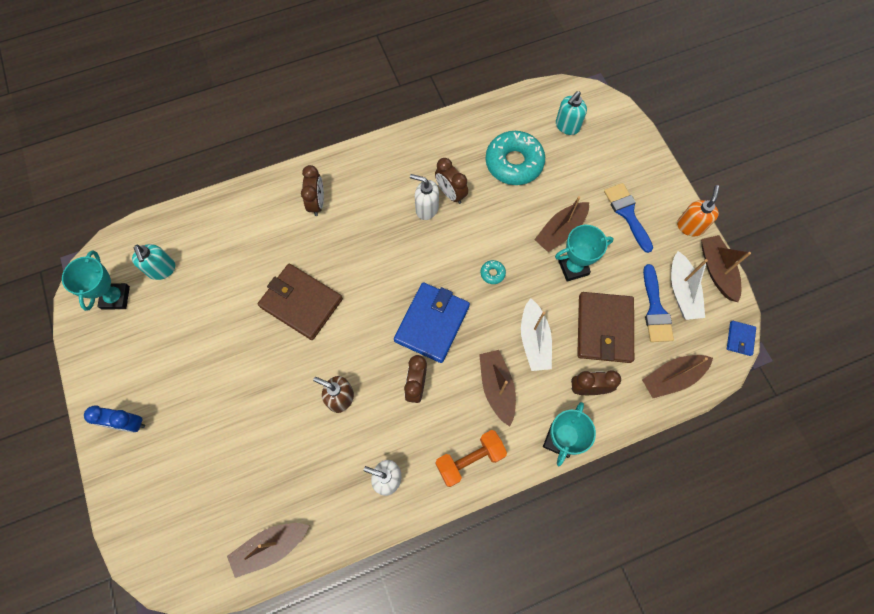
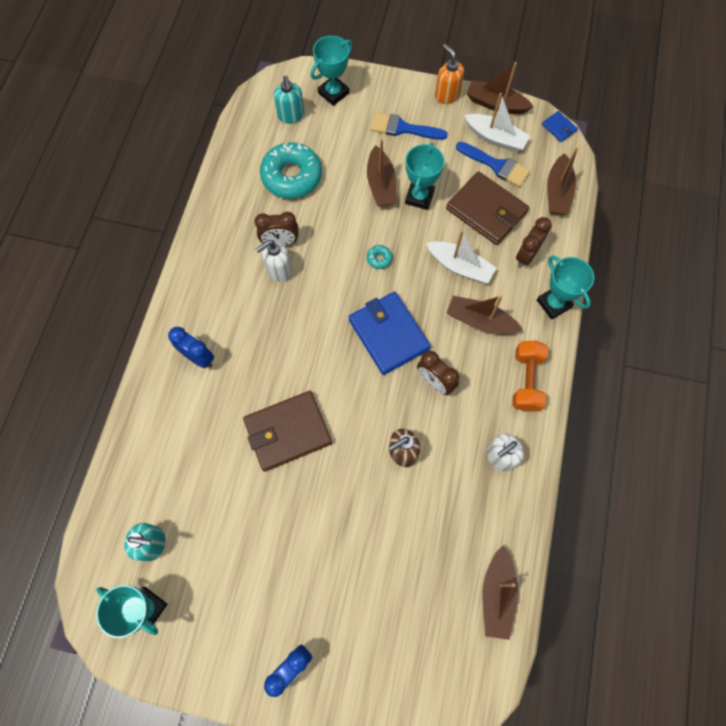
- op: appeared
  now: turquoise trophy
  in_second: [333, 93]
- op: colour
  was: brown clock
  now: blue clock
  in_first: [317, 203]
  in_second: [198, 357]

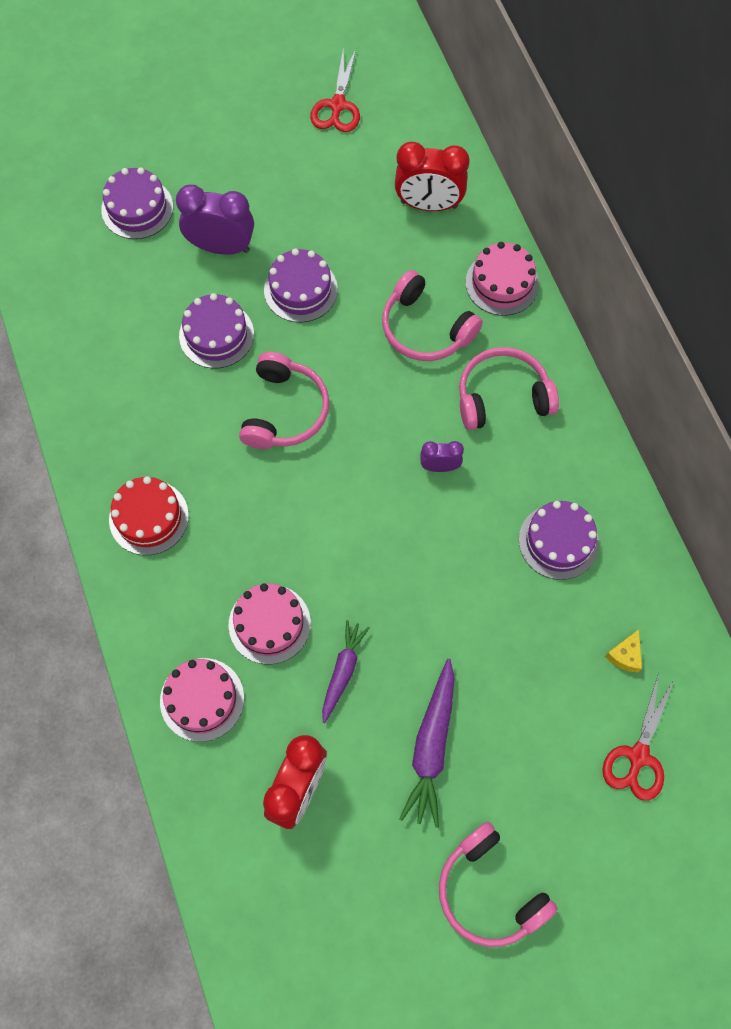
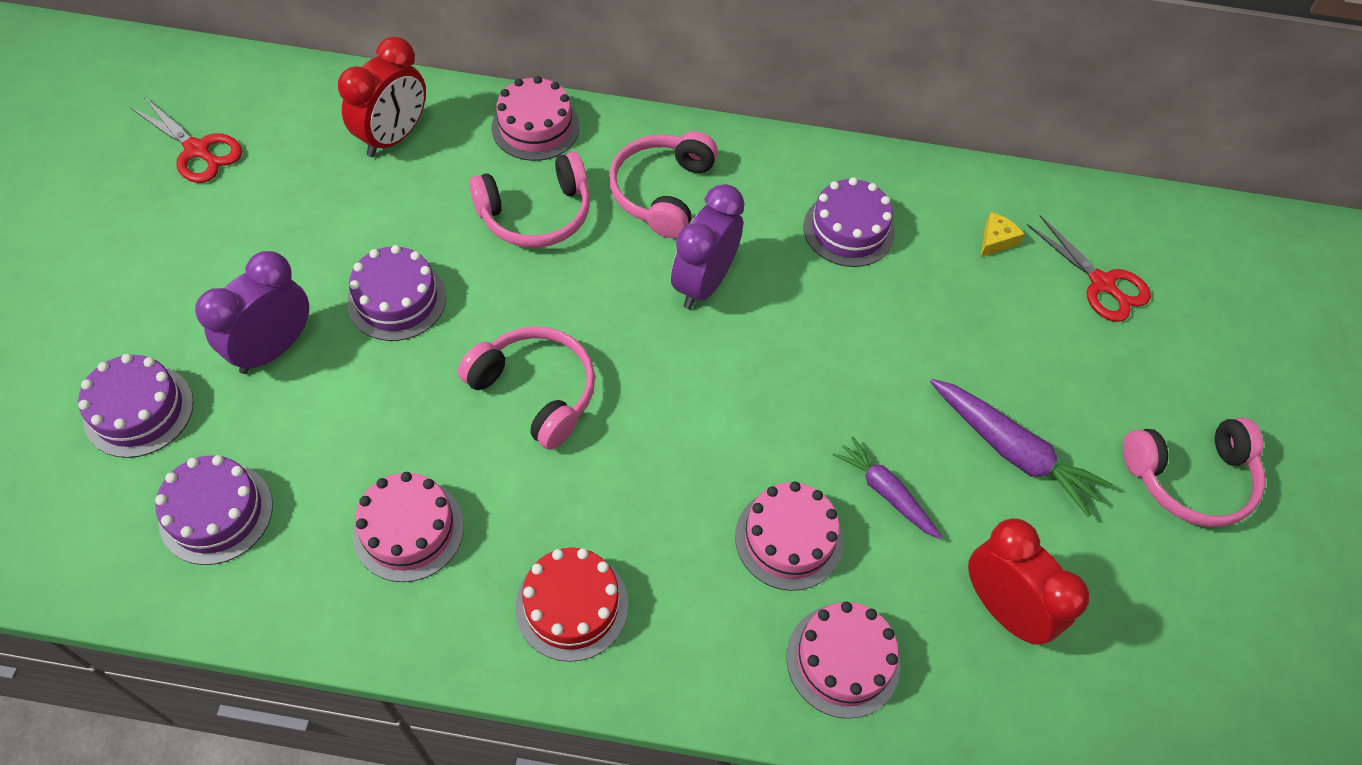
- op: appeared
  now: pink cake
  in_second: [408, 530]
- op: relocated
  was: purple cake
  in_first: [216, 335]
  in_second: [216, 513]
- op: spun
  was: yellow cheese
  in_first: [625, 655]
  in_second: [995, 240]
  clockwise: -105
- op: size
  was: purple clock
  in_first: [440, 466]
  in_second: [703, 283]
  ratio: 1.85

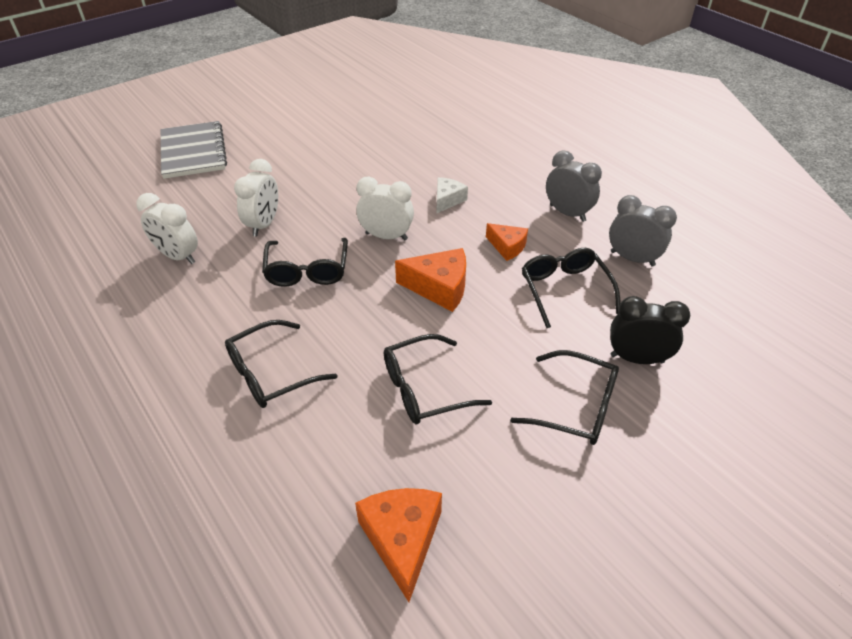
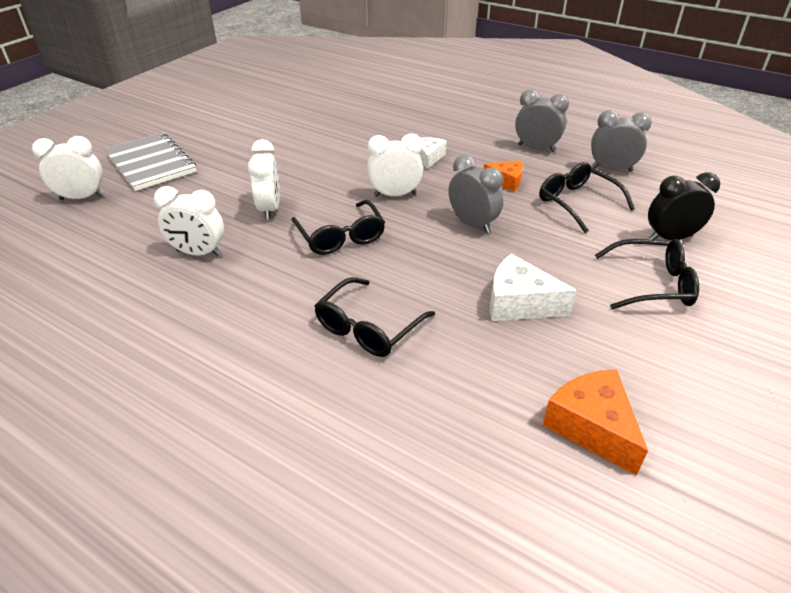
- op: appeared
  now: white clock
  in_second: [82, 197]
- op: exchanged
  was: black glasses
  now: white cheese
  in_first: [424, 389]
  in_second: [519, 303]
- op: exchanged
  was: orange cheese
  now: grey clock
  in_first: [439, 288]
  in_second: [472, 223]

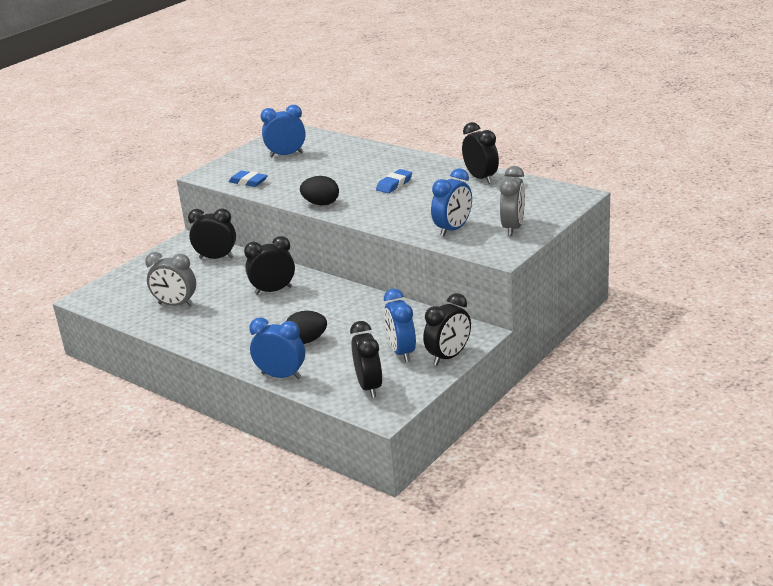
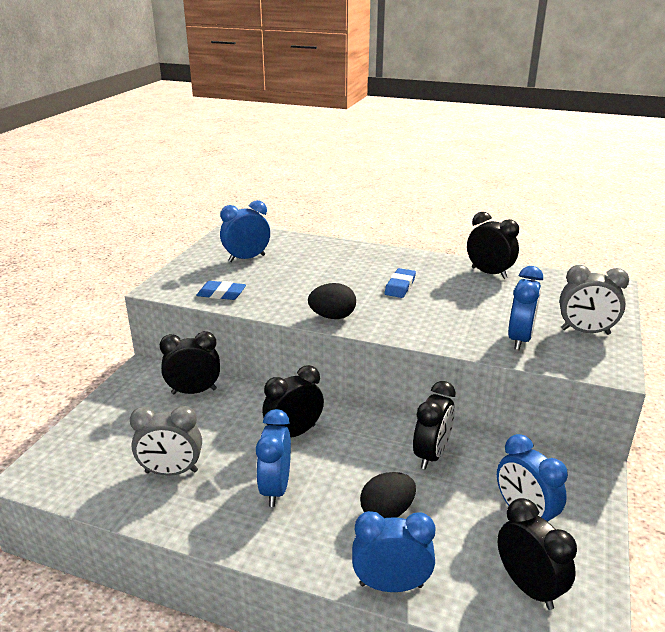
- op: appeared
  now: blue clock
  in_second: [275, 488]
- op: relocated
  was: black clock
  in_first: [449, 356]
  in_second: [431, 455]
- op: spun
  was: grey clock
  in_first: [513, 228]
  in_second: [585, 332]
  clockwise: 105

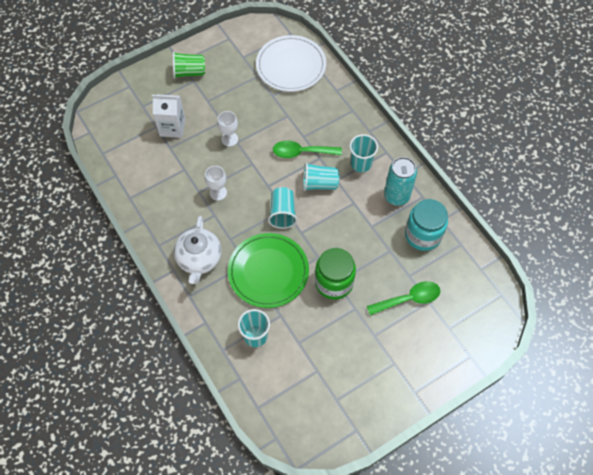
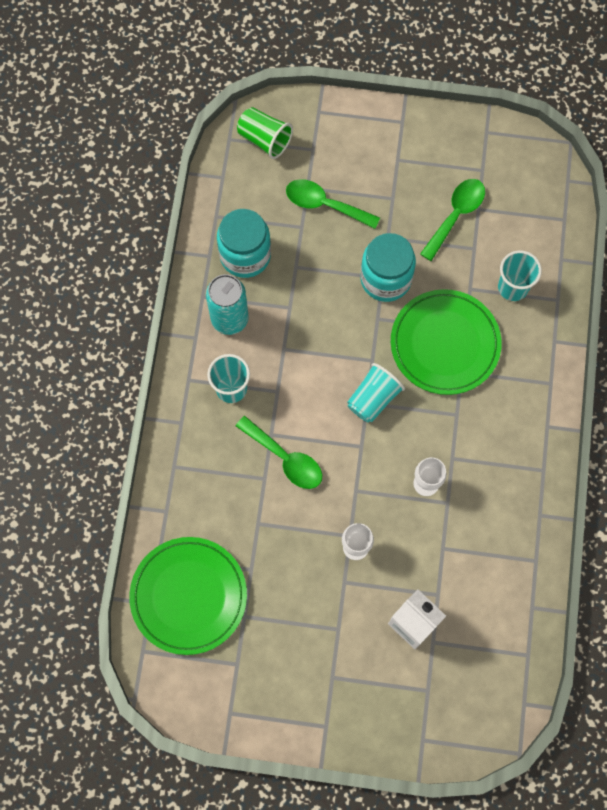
- op: missing
  was: white teapot
  in_first: [199, 259]
- op: missing
  was: turquoise cup
  in_first: [319, 184]
- op: appeared
  now: green spoon
  in_second: [455, 215]
- op: relocated
  was: green cup
  in_first: [189, 72]
  in_second: [264, 139]
- op: colour
  was: white plate
  now: green plate
  in_first: [291, 66]
  in_second: [189, 596]
- op: colour
  was: green jar
  now: turquoise jar
  in_first: [334, 282]
  in_second: [385, 279]

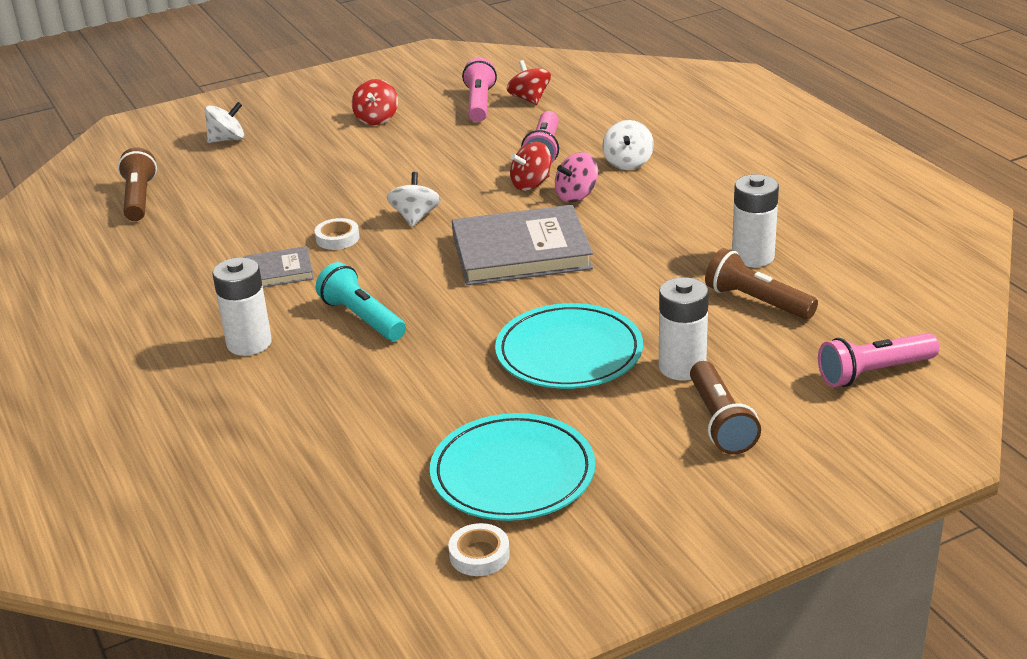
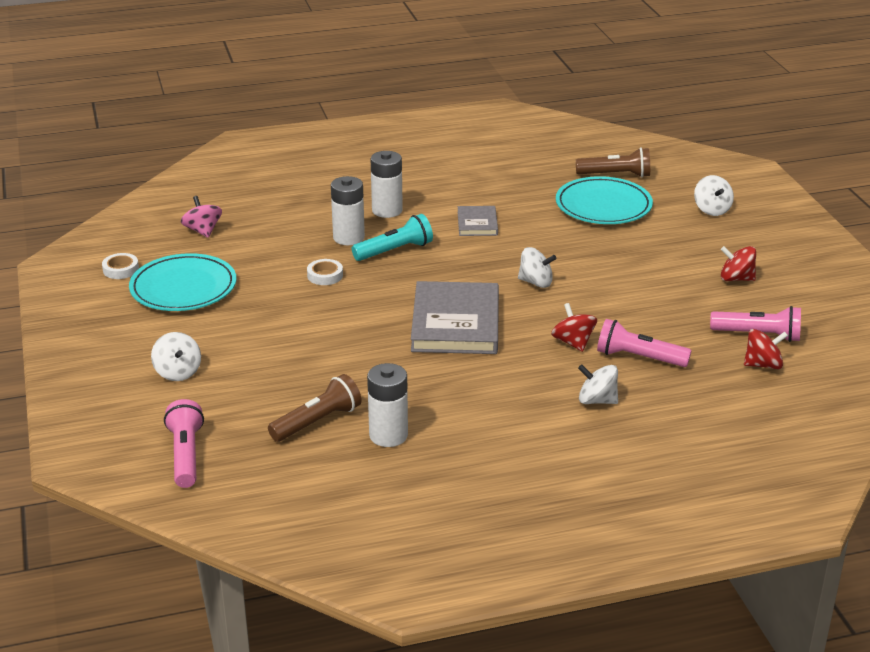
- op: relocated
  was: white tape
  in_first: [337, 238]
  in_second: [325, 275]
- op: relocated
  was: turquoise plate
  in_first: [569, 353]
  in_second: [603, 206]
- op: relocated
  was: pink spinning top
  in_first: [576, 195]
  in_second: [203, 231]
- op: relocated
  was: white battery
  in_first: [682, 367]
  in_second: [348, 238]
- op: exchanged
  was: brown flashlight
  now: white spinning top
  in_first: [720, 422]
  in_second: [178, 372]

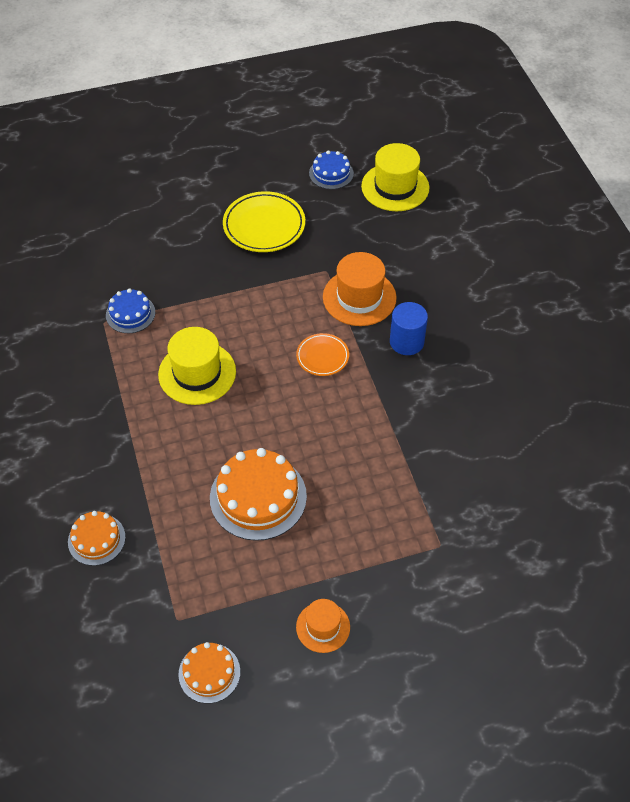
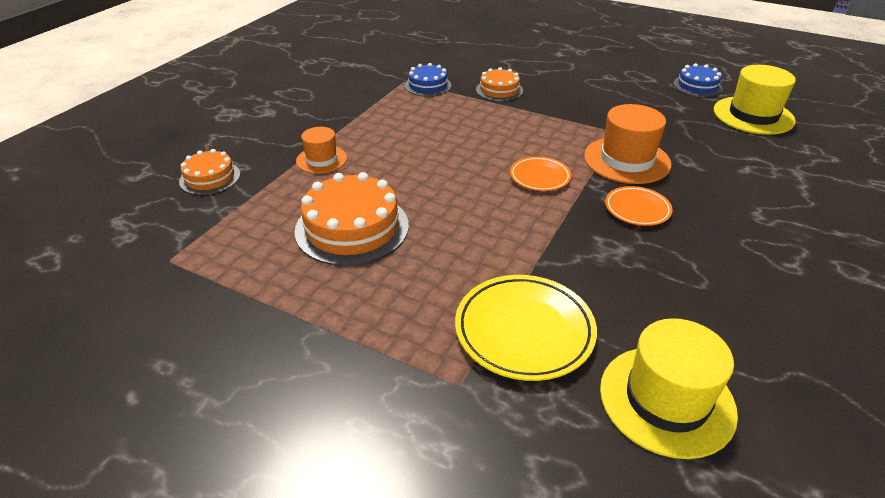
- op: relocated
  was: yellow hat
  in_first: [197, 373]
  in_second: [666, 400]
- op: relocated
  was: orange cake
  in_first: [209, 673]
  in_second: [499, 90]
- op: relocated
  was: yellow plate
  in_first: [264, 226]
  in_second: [524, 331]
- op: relocated
  was: orange hat
  in_first: [323, 627]
  in_second: [321, 159]
- op: exchanged
  was: blue cylinder
  now: orange plate
  in_first: [406, 342]
  in_second: [637, 209]

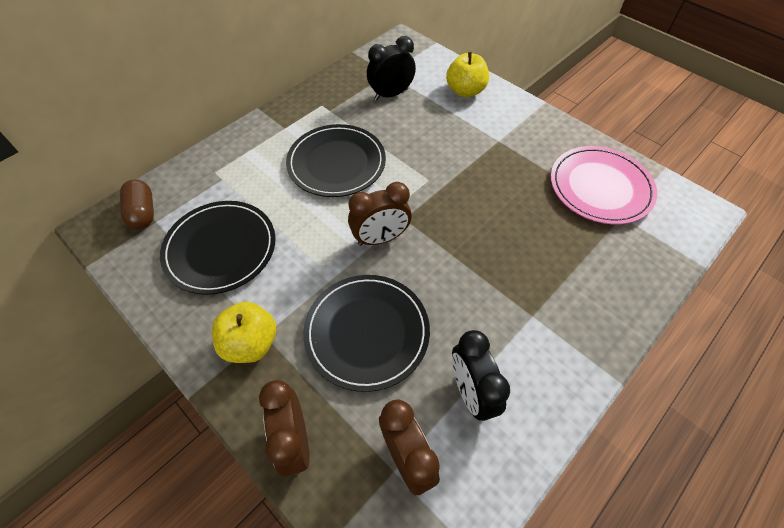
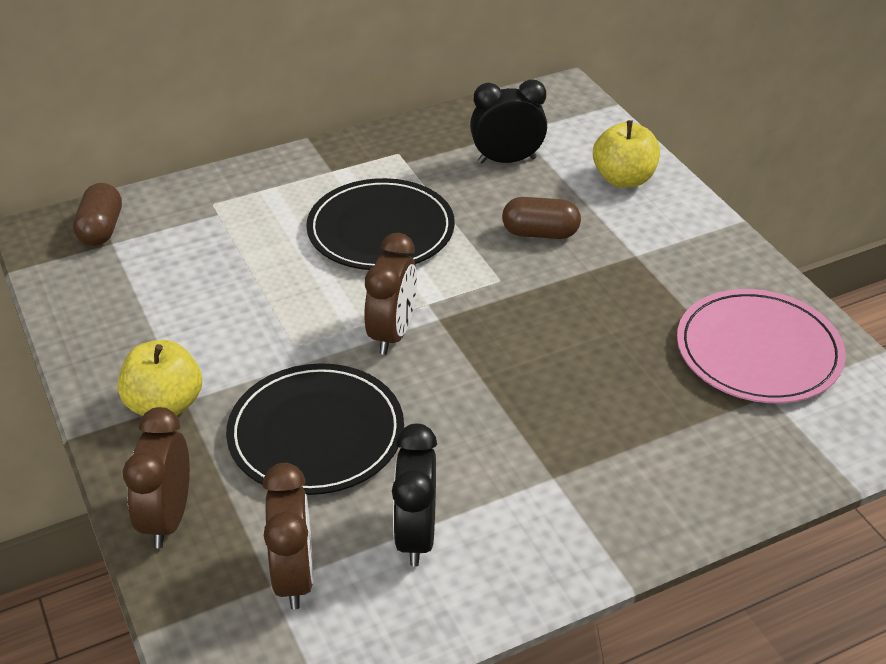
- op: missing
  was: black plate
  in_first: [220, 248]
- op: appeared
  now: brown capsule
  in_second: [540, 233]
- op: spun
  was: brown clock
  in_first: [380, 238]
  in_second: [392, 333]
  clockwise: -75

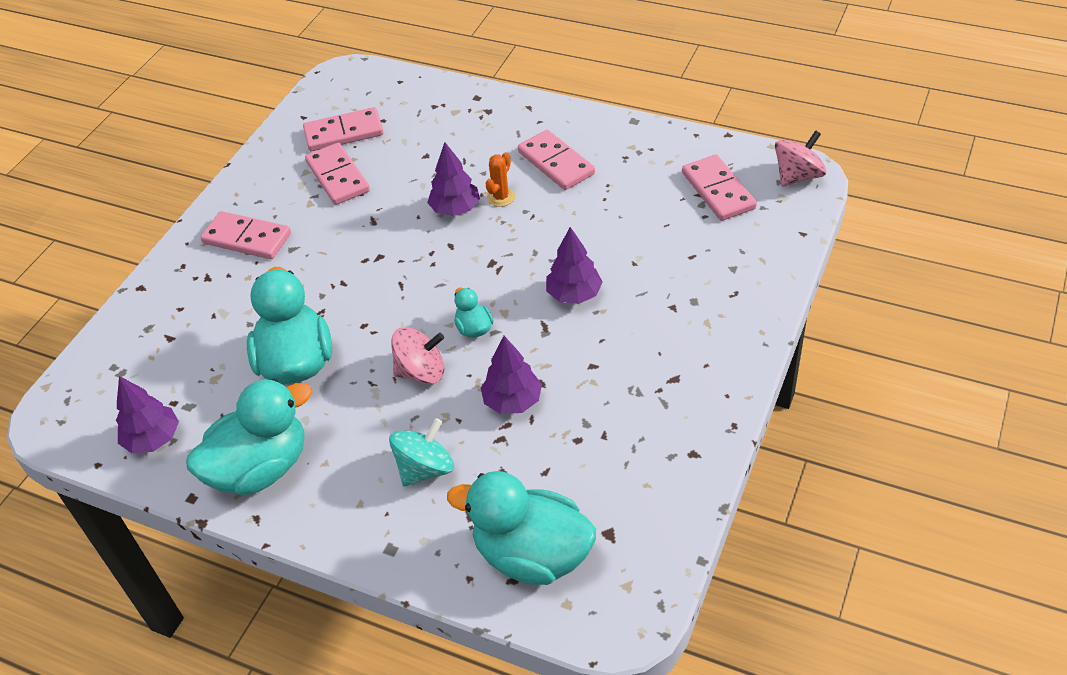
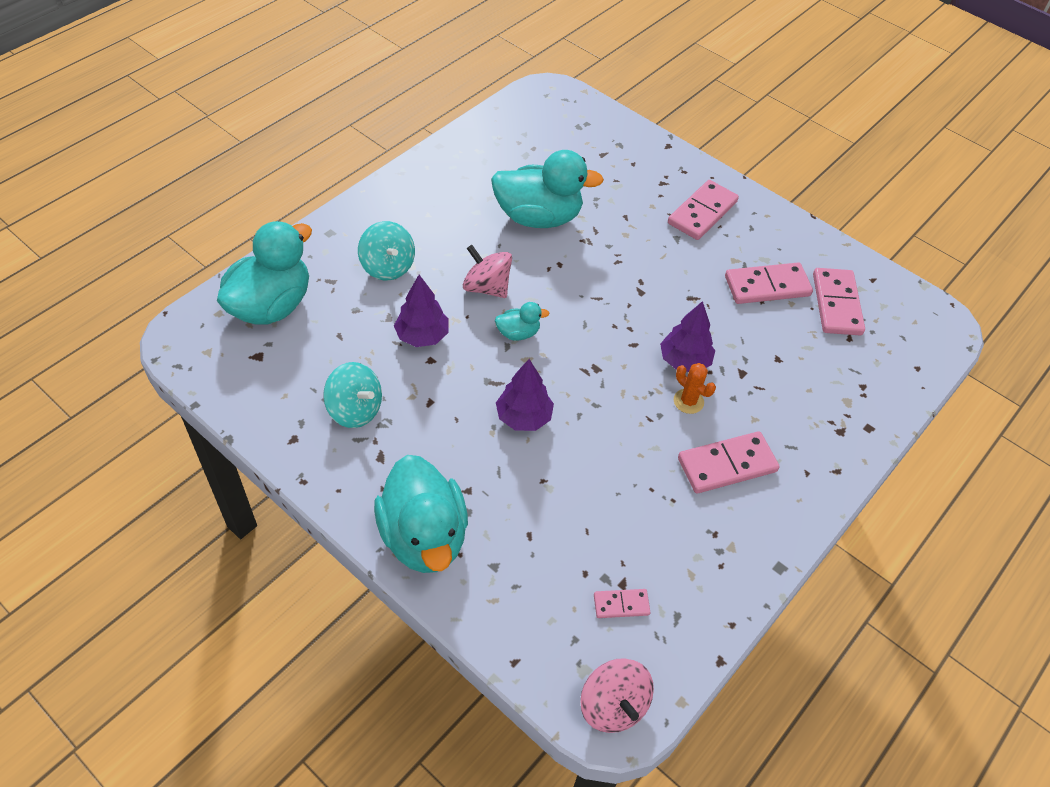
- op: missing
  was: purple tree
  in_first: [153, 439]
- op: appeared
  now: turquoise spinning top
  in_second: [355, 409]
- op: relocated
  was: turquoise duck
  in_first: [260, 468]
  in_second: [424, 536]
- op: spun
  was: pink spinning top
  in_first: [421, 372]
  in_second: [487, 287]
  clockwise: 120
- op: size
  was: pink domino
  in_first: [718, 191]
  in_second: [621, 604]
  ratio: 0.53

